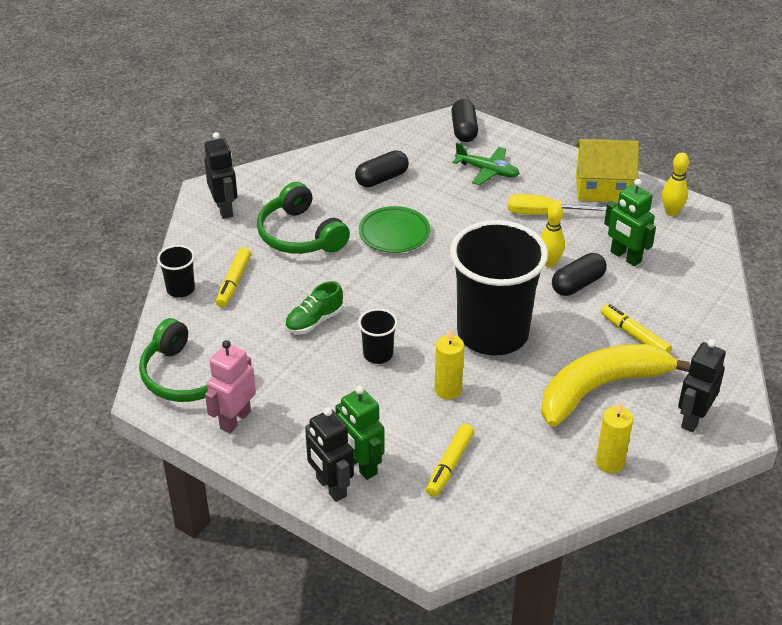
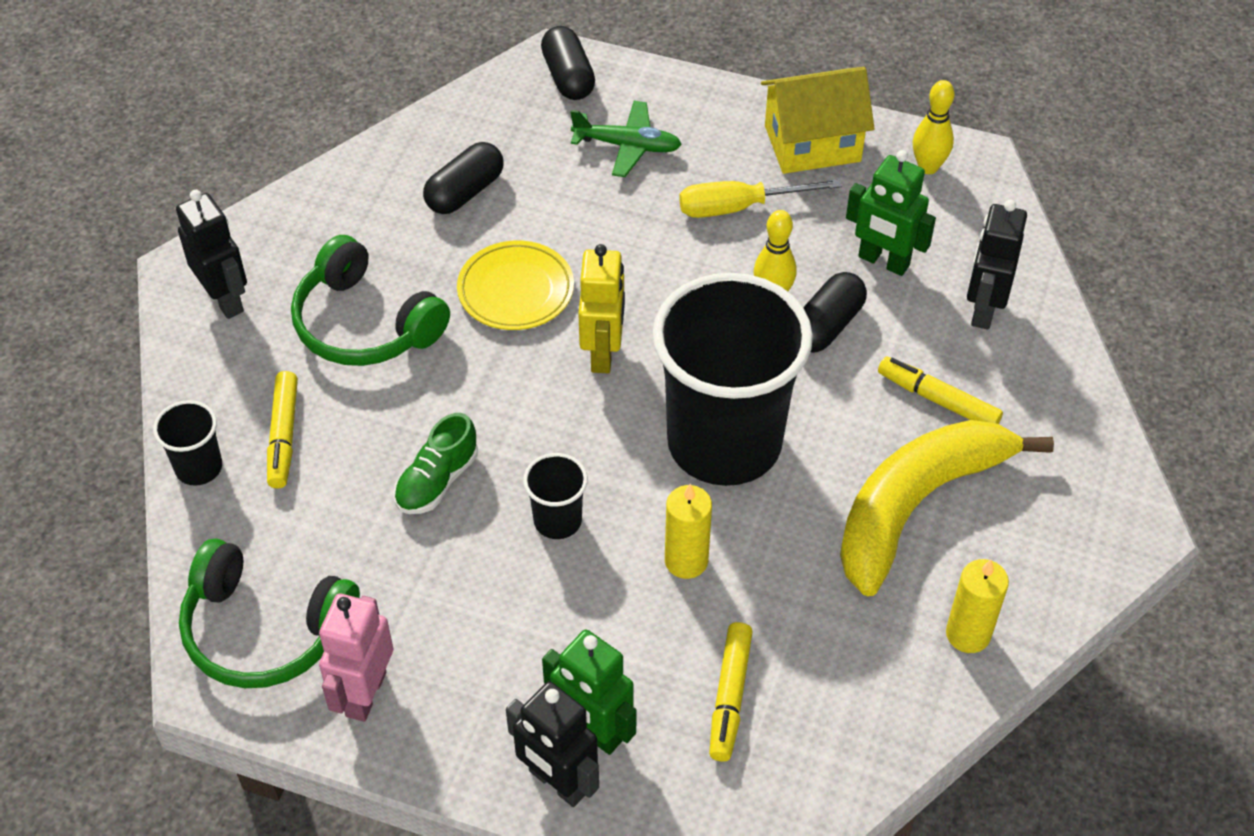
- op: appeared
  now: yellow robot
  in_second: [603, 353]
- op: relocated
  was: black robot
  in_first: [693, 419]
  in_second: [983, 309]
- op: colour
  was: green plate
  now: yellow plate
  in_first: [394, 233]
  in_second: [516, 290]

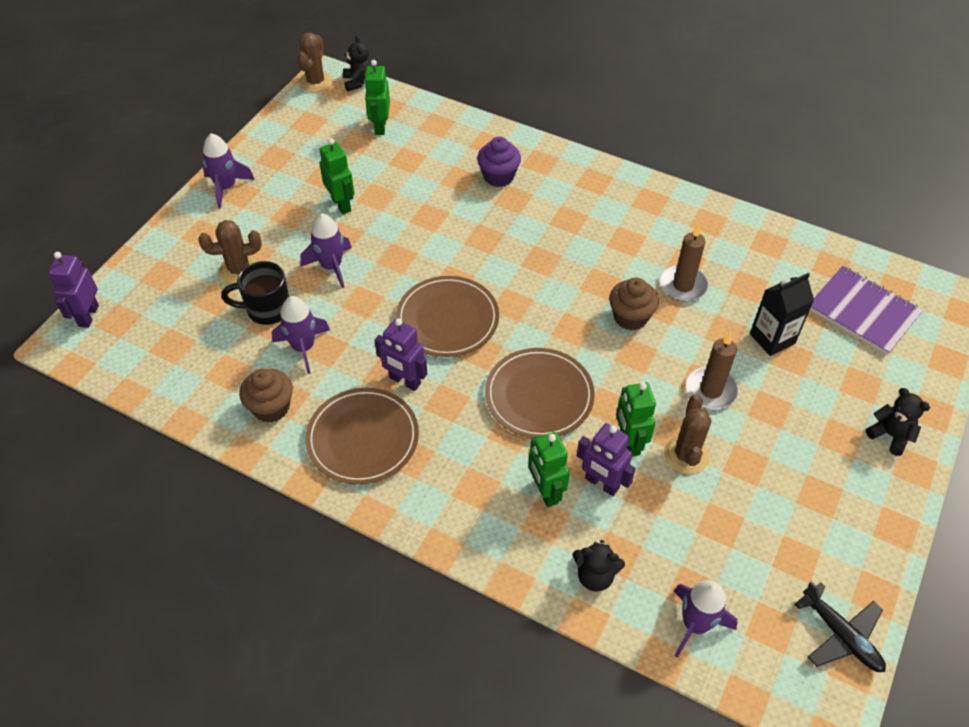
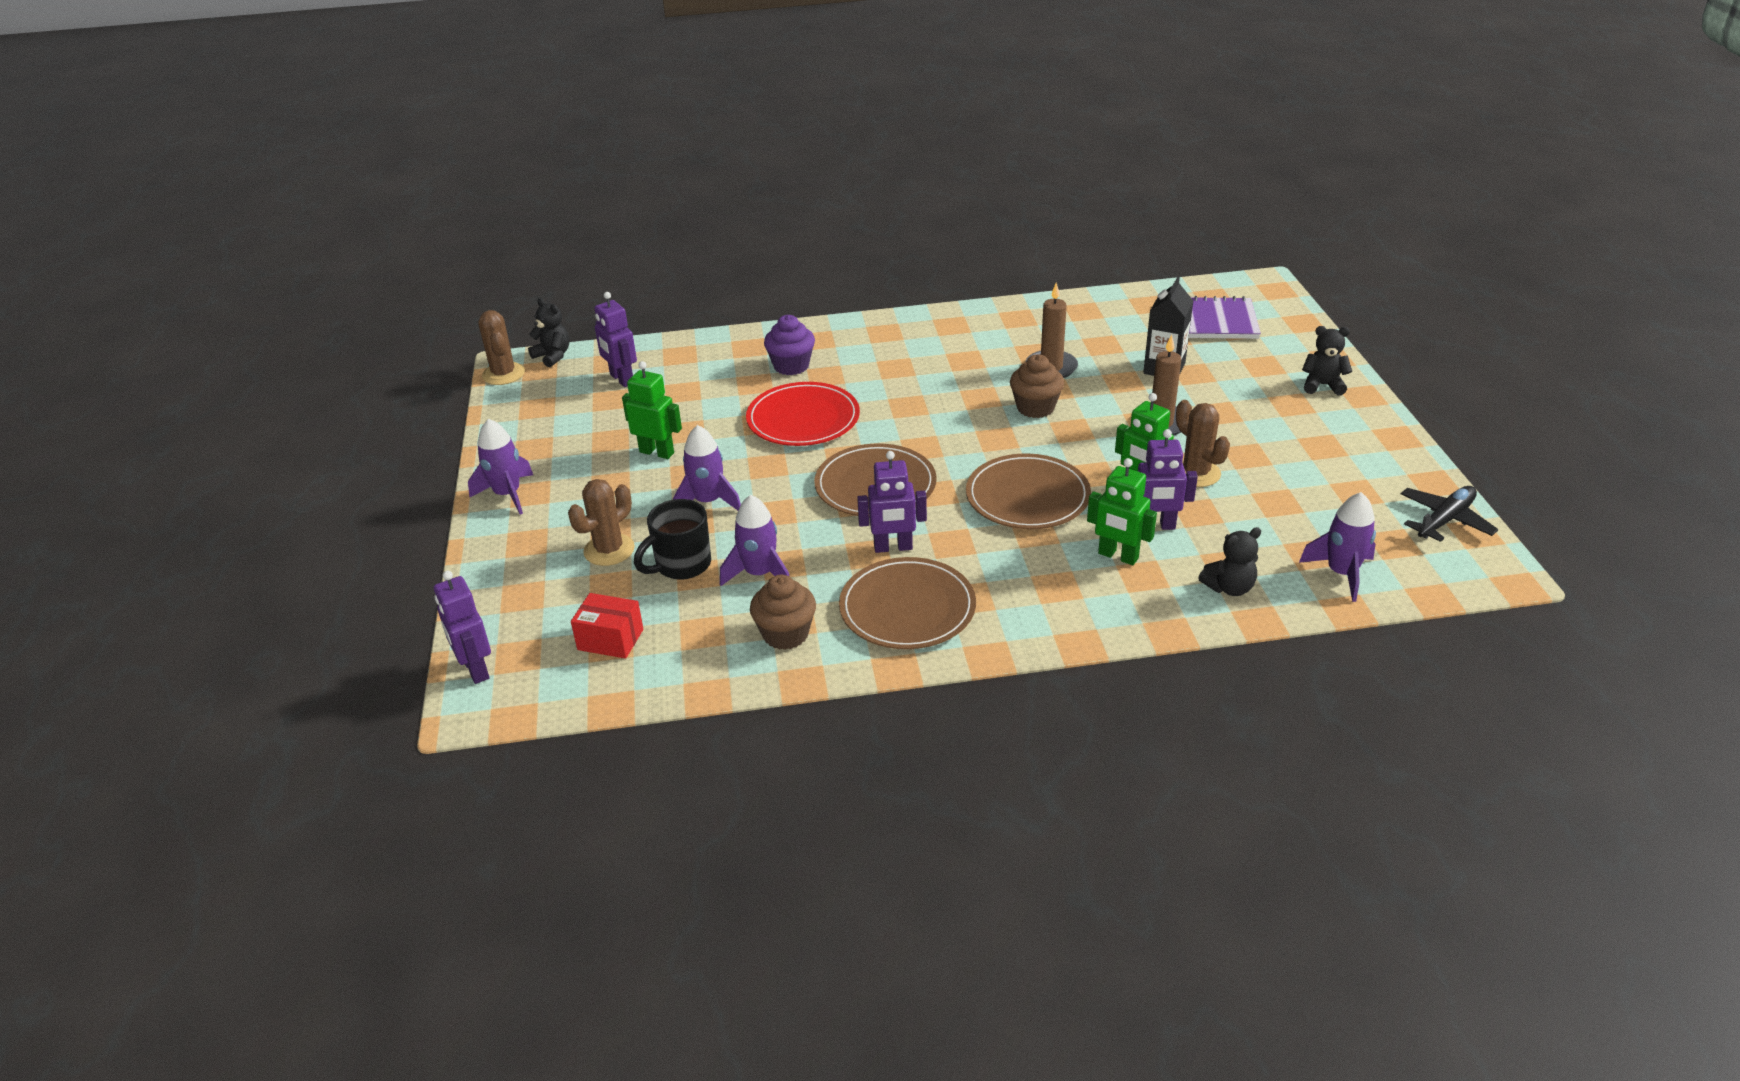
- op: appeared
  now: red box
  in_second: [610, 639]
- op: appeared
  now: red plate
  in_second: [803, 419]
- op: colour
  was: green robot
  now: purple robot
  in_first: [380, 126]
  in_second: [621, 379]
- op: spun
  was: black plane
  in_first: [841, 635]
  in_second: [1445, 520]
  clockwise: -60

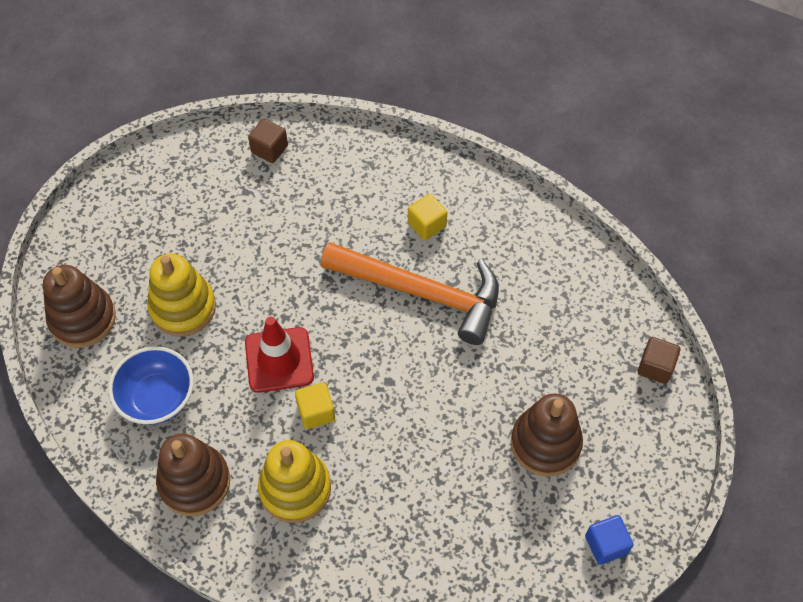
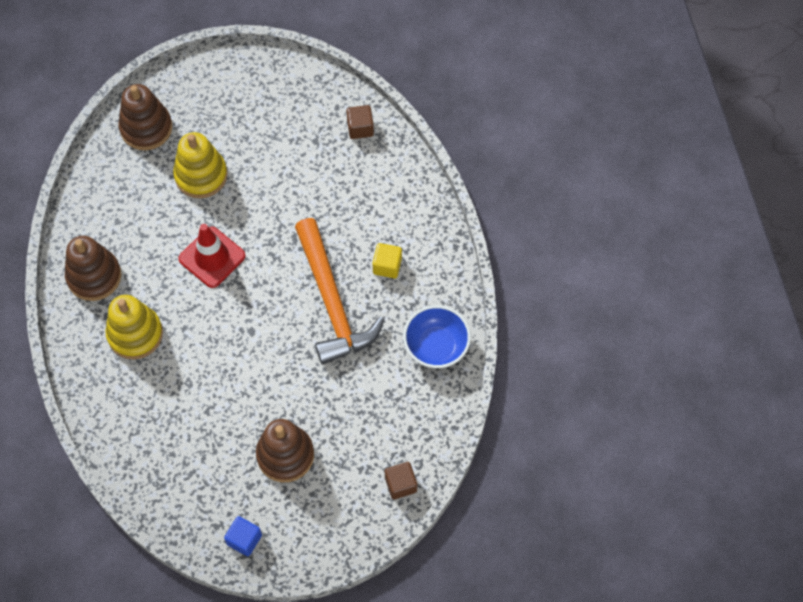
- op: missing
  was: yellow cube
  in_first: [316, 412]
- op: relocated
  was: blue bowl
  in_first: [157, 398]
  in_second: [436, 346]

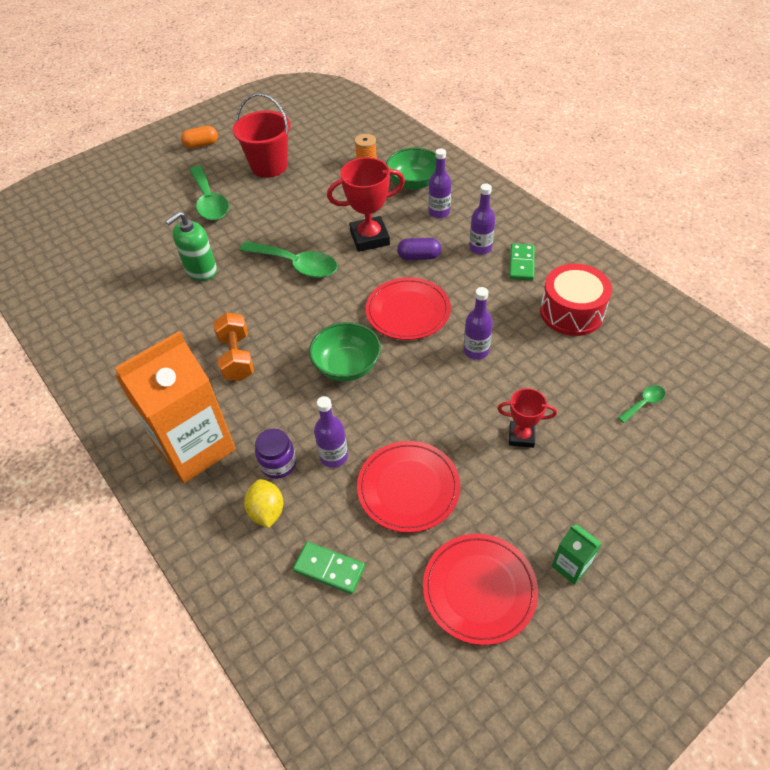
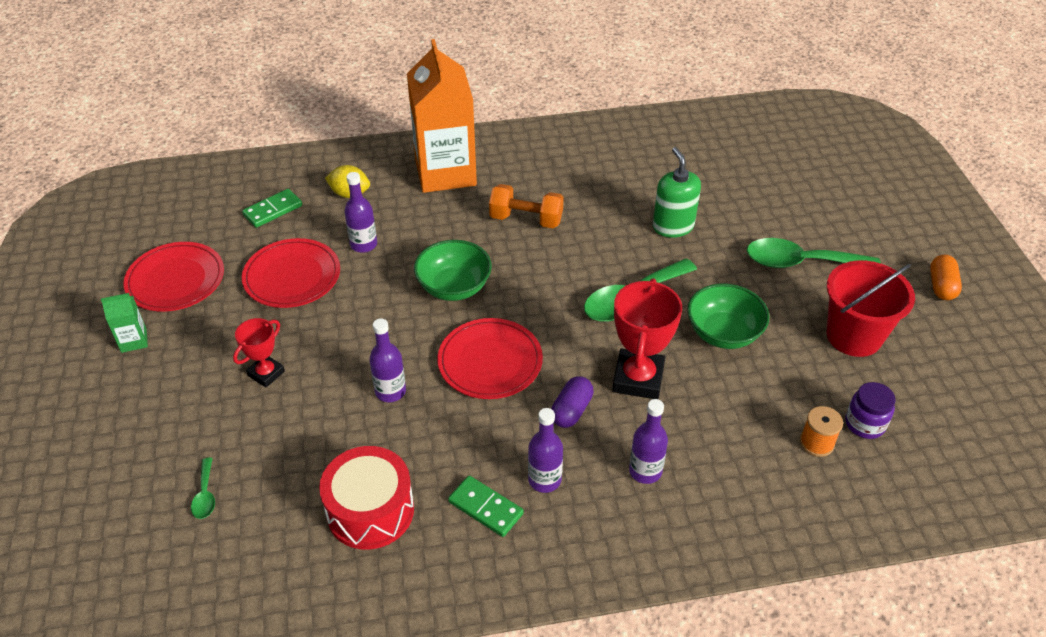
- op: relocated
  was: purple jar
  in_first: [278, 464]
  in_second: [865, 424]
- op: relocated
  was: green bowl
  in_first: [414, 182]
  in_second: [723, 333]

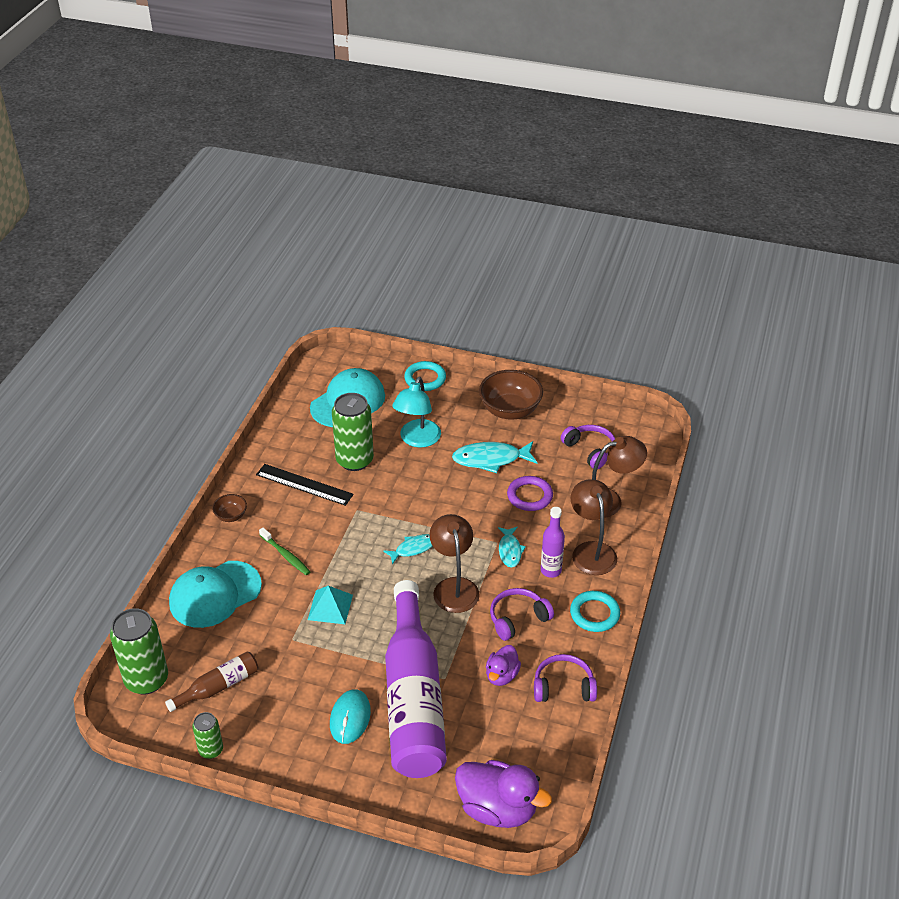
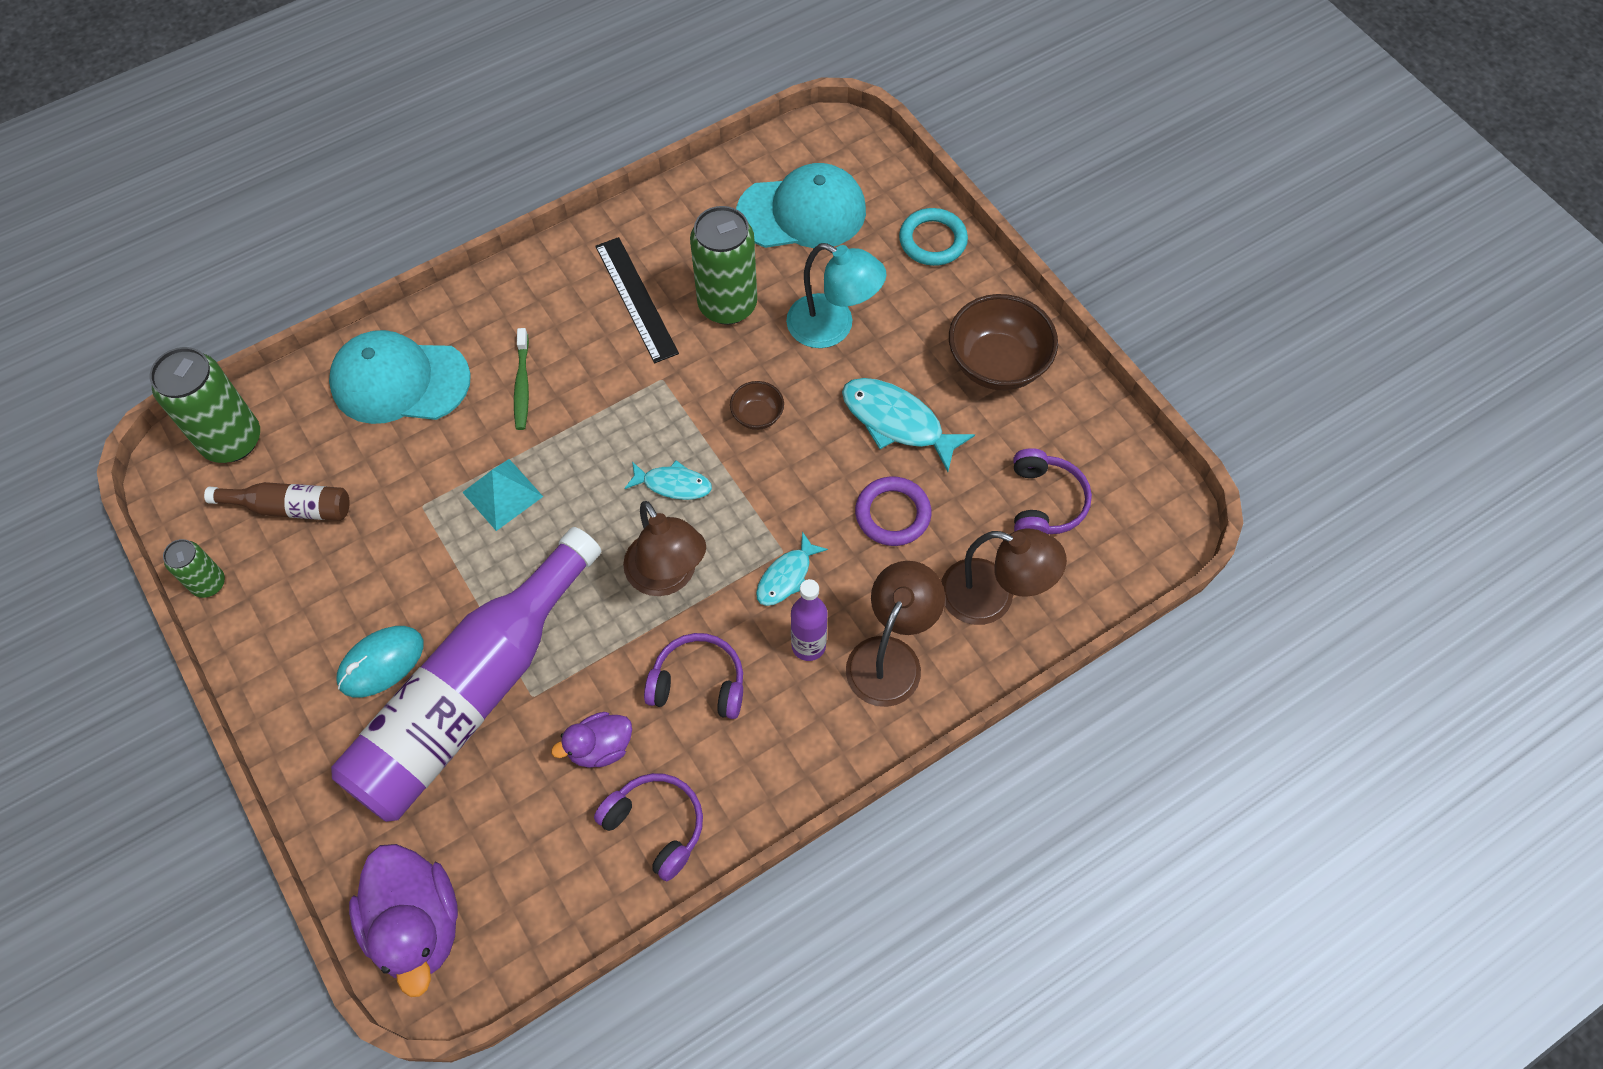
- op: missing
  was: turquoise ring
  in_first: [594, 614]
- op: relocated
  was: brown bowl
  in_first: [231, 516]
  in_second: [757, 415]
- op: spun
  was: turquoise lamp
  in_first: [417, 440]
  in_second: [832, 327]
  clockwise: -120
- op: spun
  was: brown lamp
  in_first: [454, 587]
  in_second: [668, 577]
  clockwise: 120

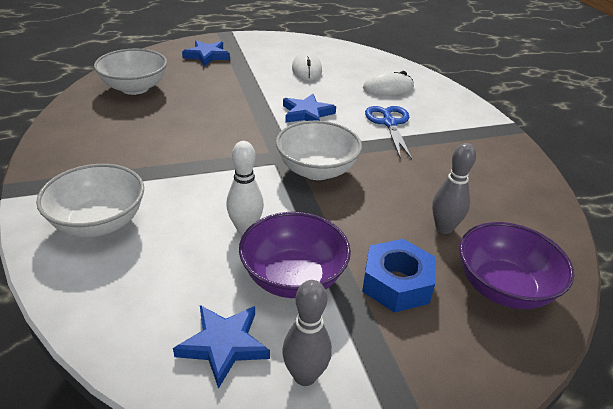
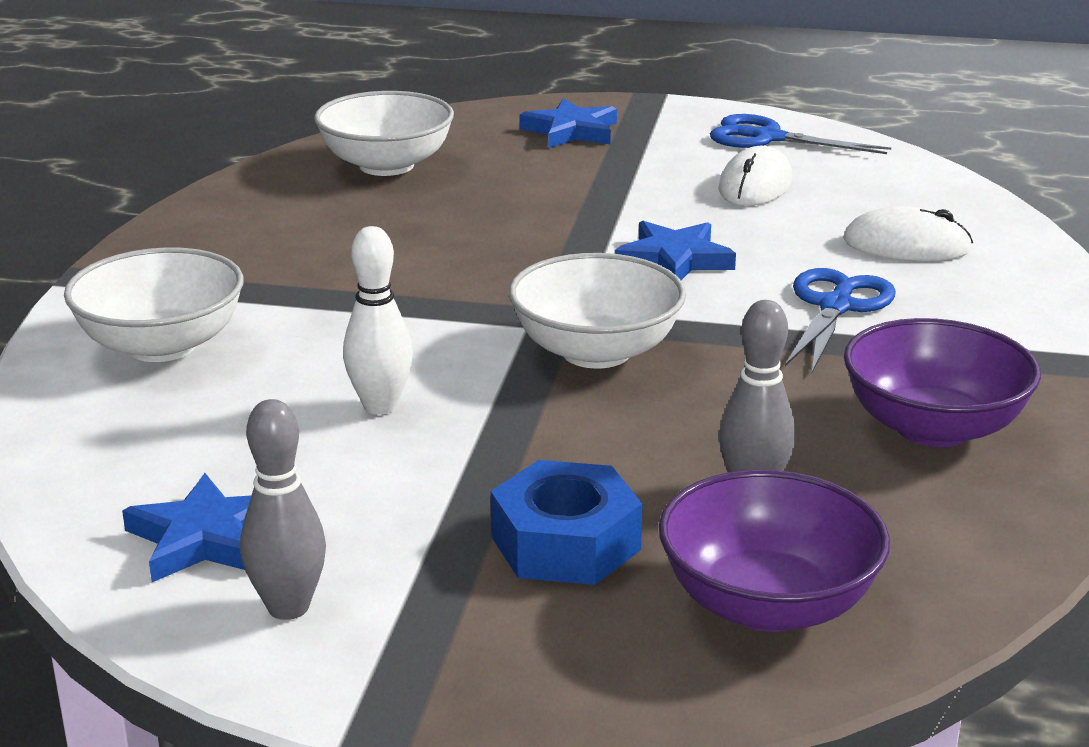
- op: appeared
  now: blue scissors
  in_second: [768, 138]
- op: relocated
  was: purple bowl
  in_first: [293, 277]
  in_second: [933, 427]

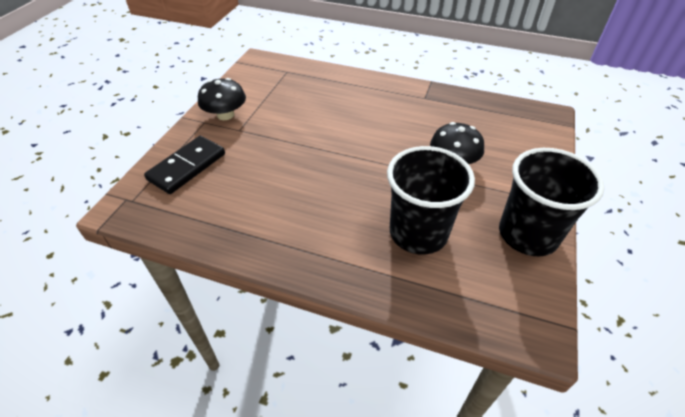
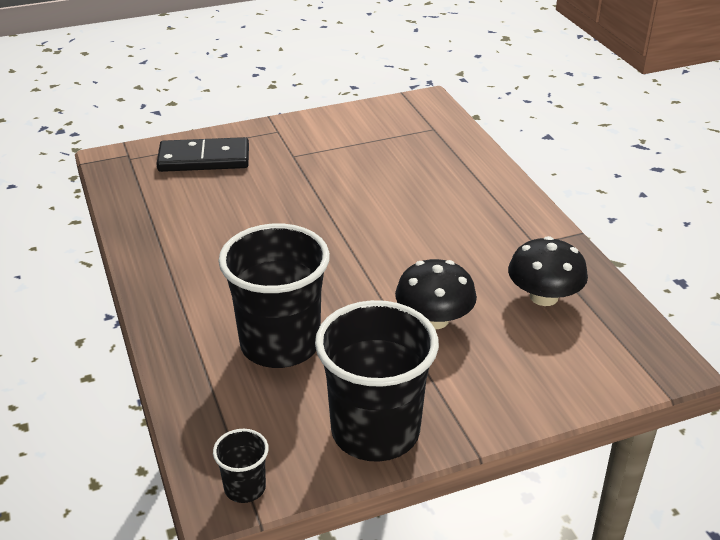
- op: appeared
  now: black cup
  in_second: [245, 488]
- op: relocated
  was: black mushroom
  in_first: [225, 115]
  in_second: [544, 297]

